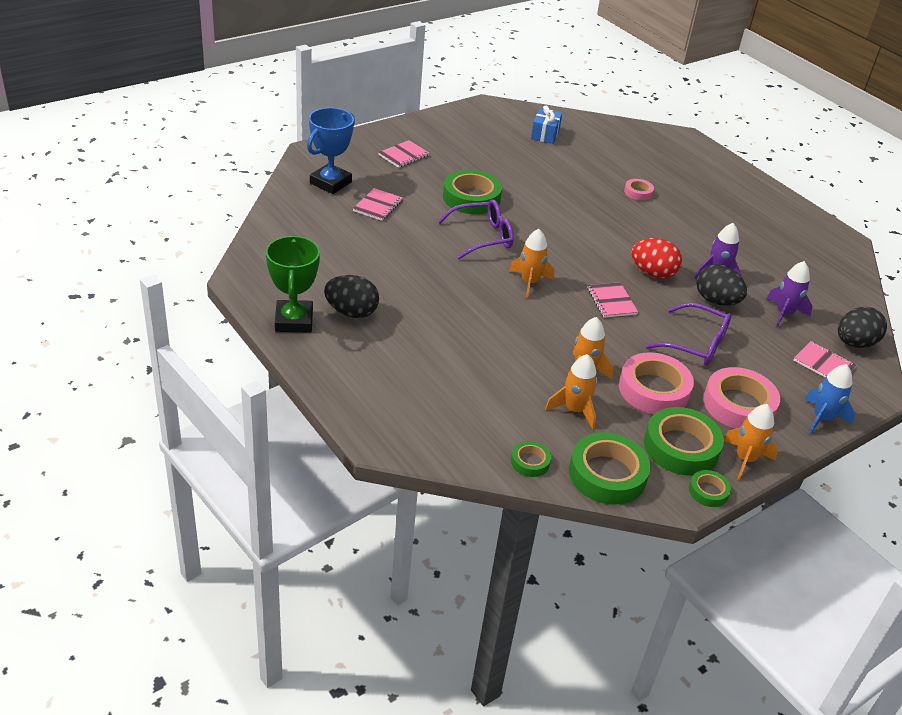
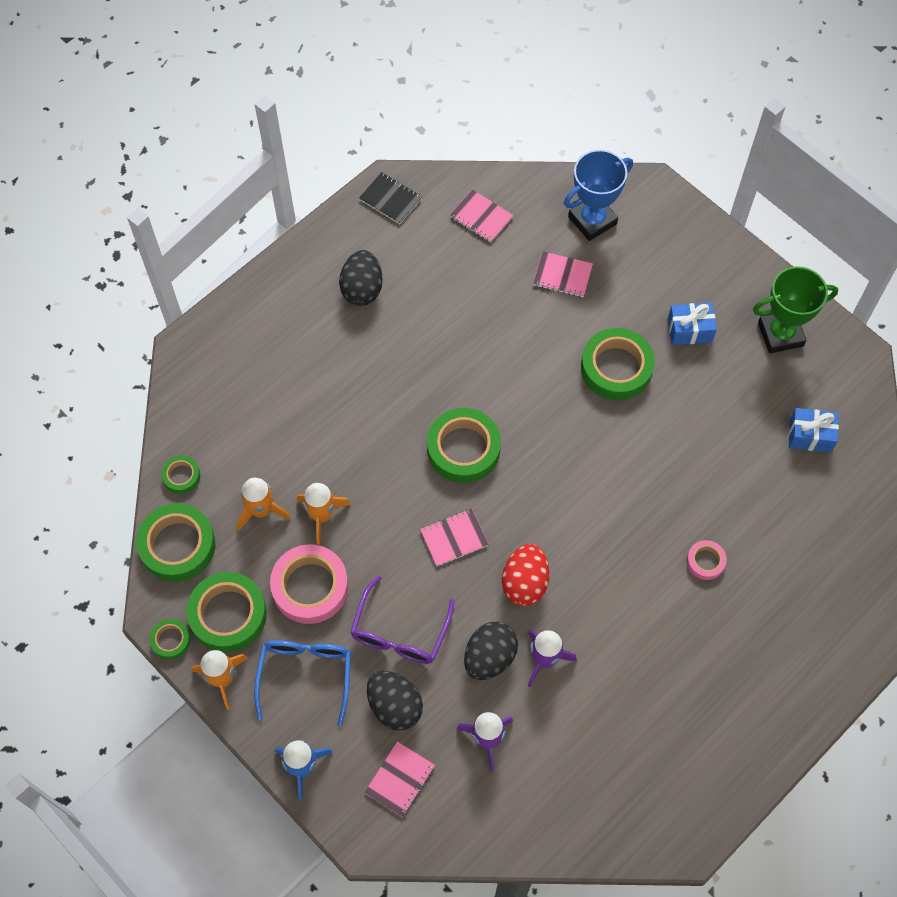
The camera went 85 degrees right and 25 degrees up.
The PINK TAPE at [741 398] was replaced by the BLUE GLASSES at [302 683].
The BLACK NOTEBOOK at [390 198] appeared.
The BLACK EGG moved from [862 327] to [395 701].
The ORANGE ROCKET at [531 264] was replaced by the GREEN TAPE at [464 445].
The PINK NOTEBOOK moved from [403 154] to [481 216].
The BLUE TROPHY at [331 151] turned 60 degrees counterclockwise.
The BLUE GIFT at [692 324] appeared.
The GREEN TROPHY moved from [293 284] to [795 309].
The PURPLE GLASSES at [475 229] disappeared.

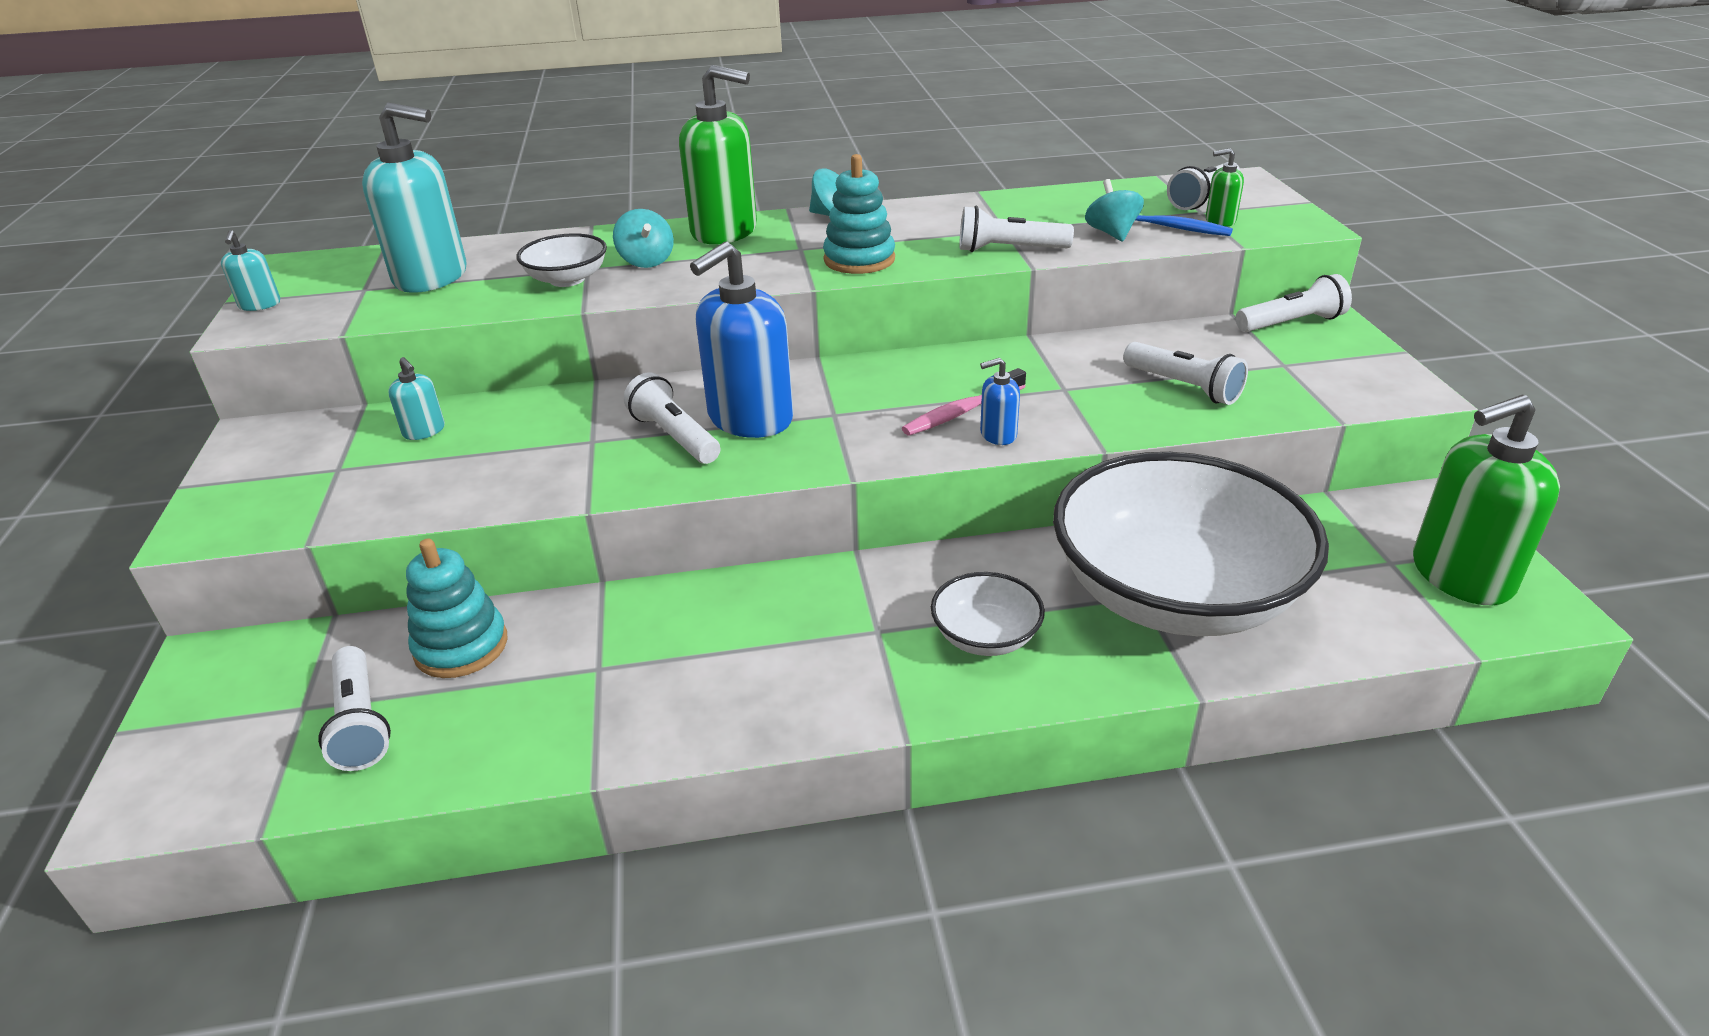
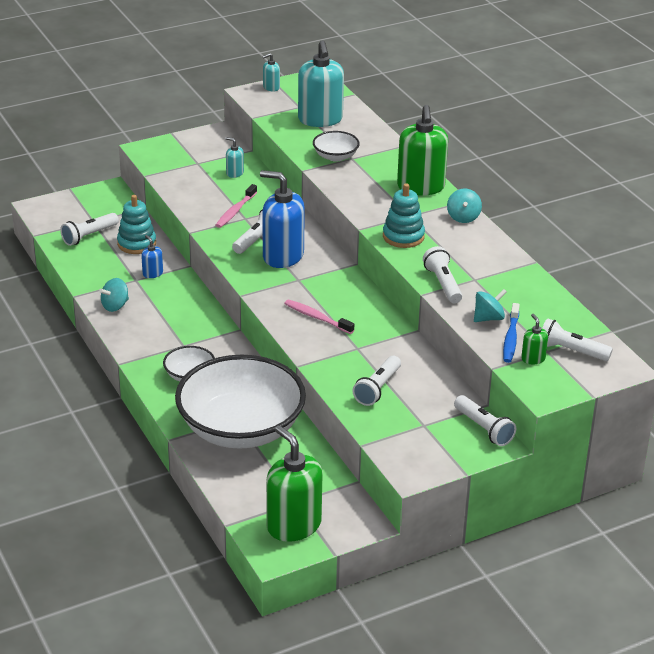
The camera went 70 degrees right and 0 degrees up.
The TURQUOISE SPINNING TOP moved from [643 238] to [114 295].
The BLUE SOAP DISPENSER moved from [1000 401] to [152 256].
The PINK TOOTHBRUSH at [236 206] appeared.
The TURQUOISE SOAP DISPENSER at [416 398] turned 90 degrees clockwise.

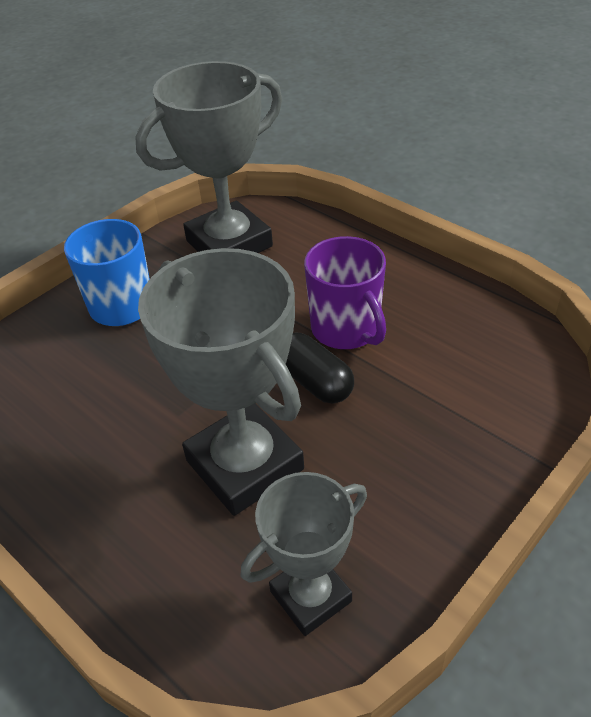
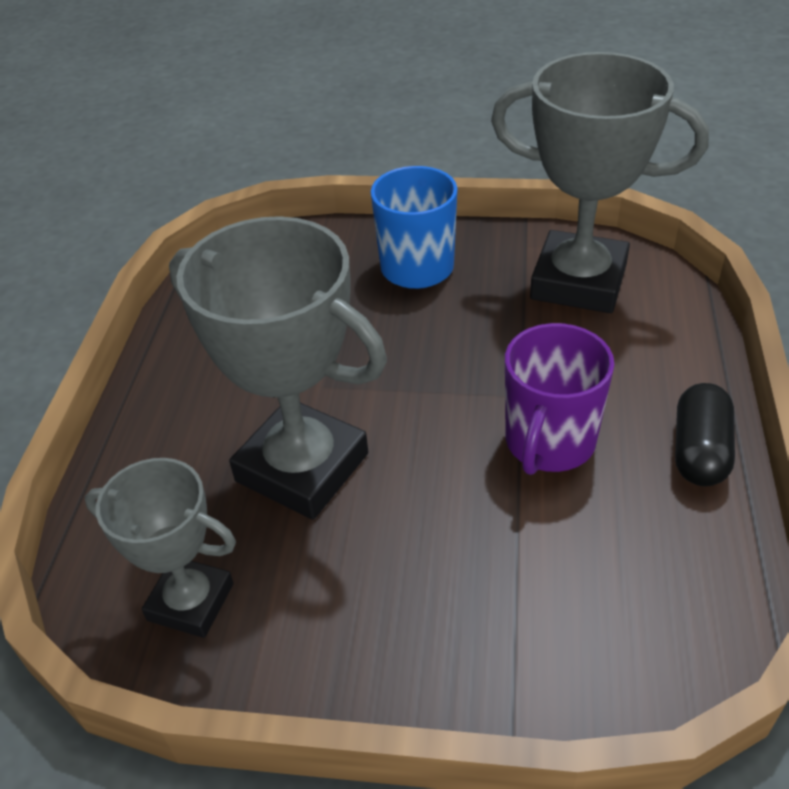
The camera went 55 degrees right and 0 degrees up.
The GREY TROPHY at [221 382] turned 75 degrees counterclockwise.
The BLACK CAPSULE moved from [320 368] to [705 434].

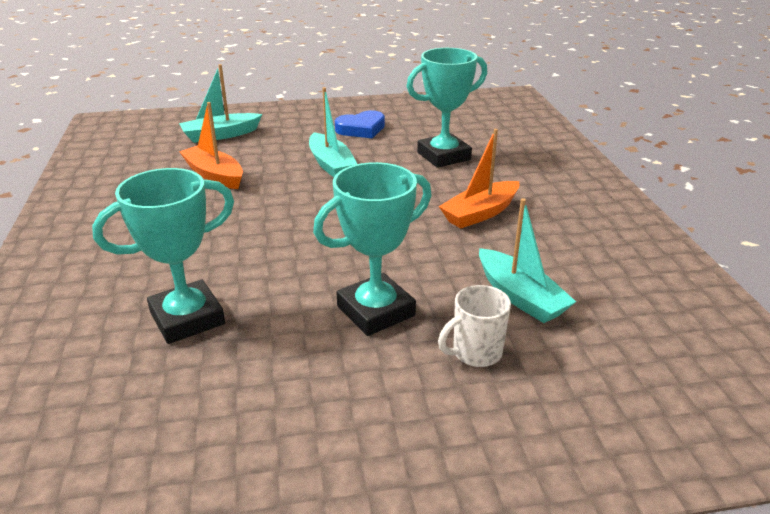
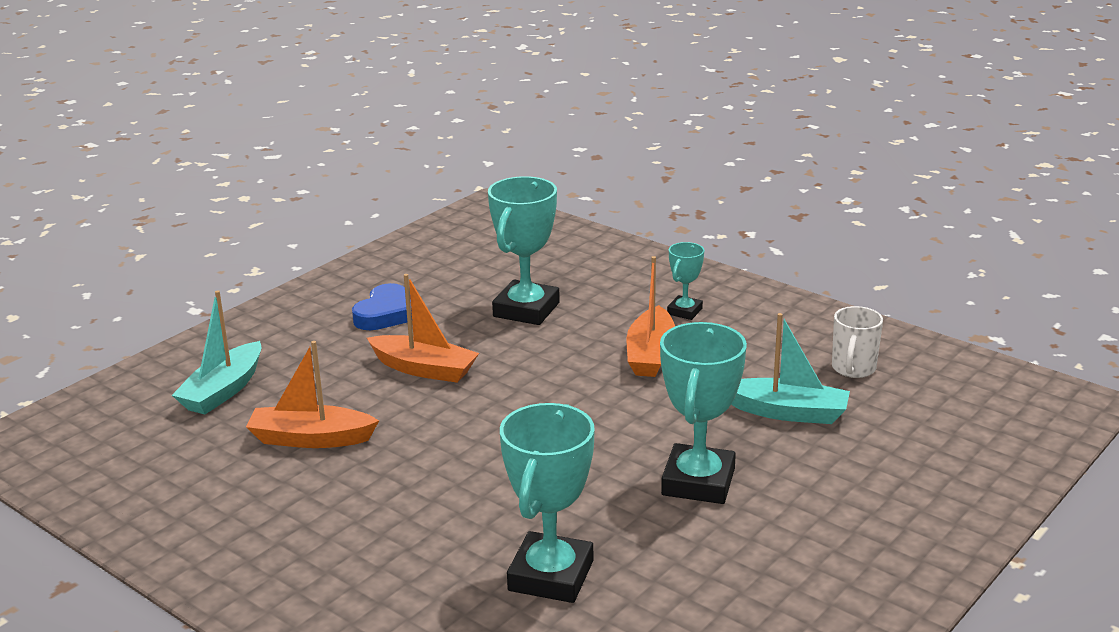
The camera went 40 degrees left and 5 degrees down.
The TURQUOISE BOAT at [333 132] became the ORANGE BOAT at [423 328].
The TURQUOISE TROPHY at [685 281] appeared.
The WHITE MUG moved from [474 326] to [857 342].

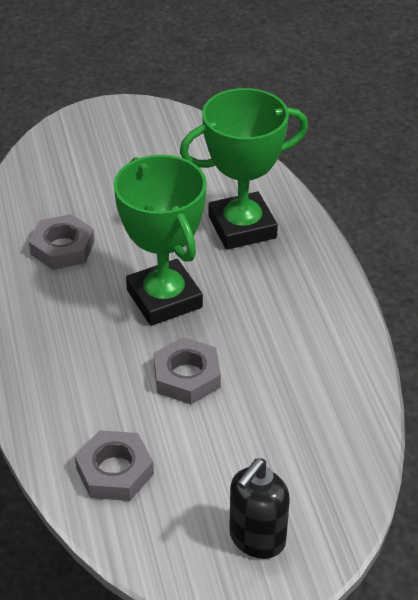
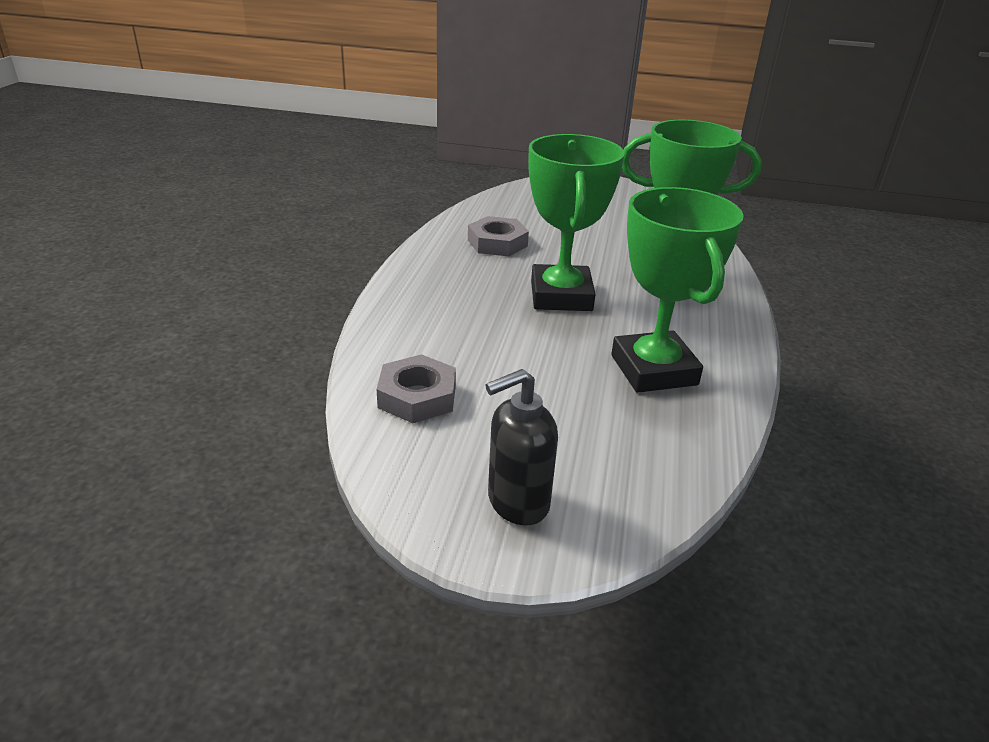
The camera went 25 degrees right and 10 degrees down.
The GREEN TROPHY at [677 290] appeared.
The GREY NUT at [187 370] disappeared.

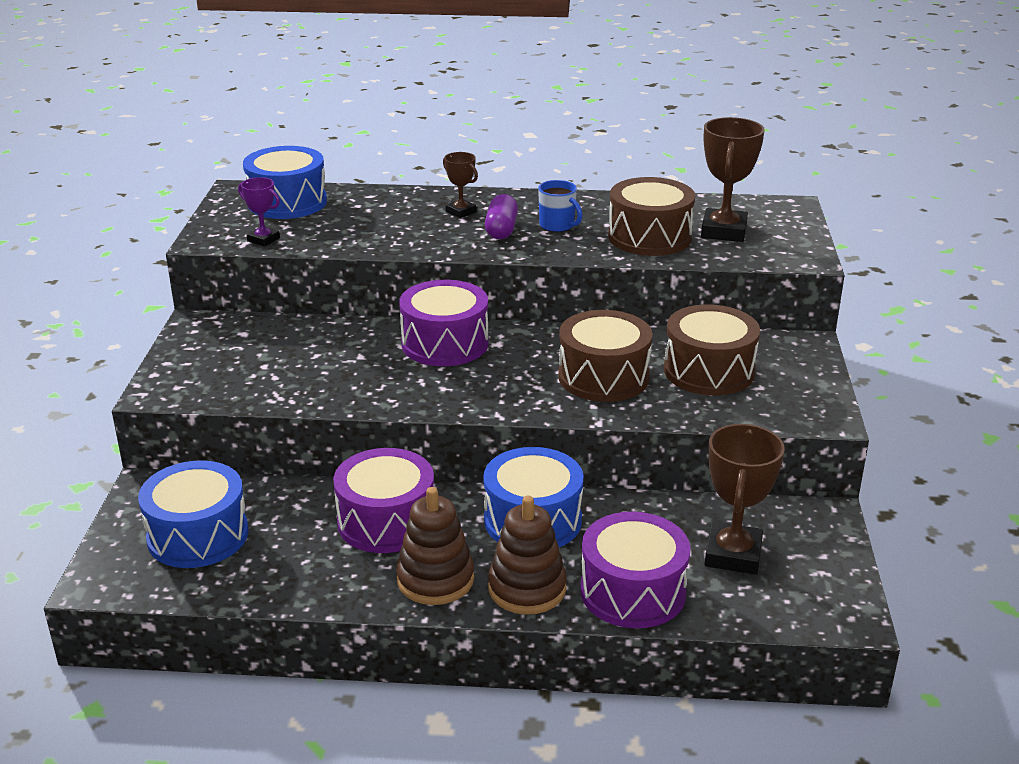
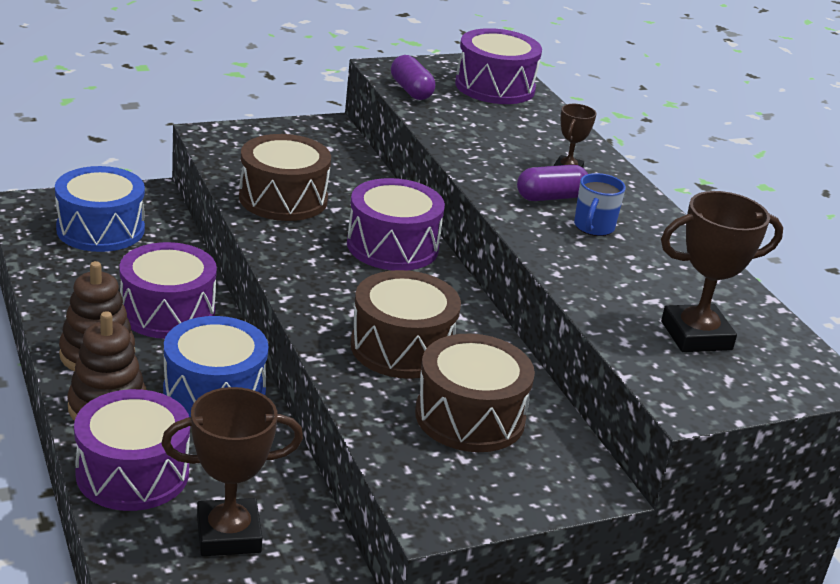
The camera went 60 degrees right and 0 degrees up.
The BROWN DRUM moved from [651 216] to [285 177].
The PURPLE TROPHY at [259 212] was replaced by the PURPLE CAPSULE at [413 77].
The BLUE DRUM at [285 182] became the PURPLE DRUM at [498 66].

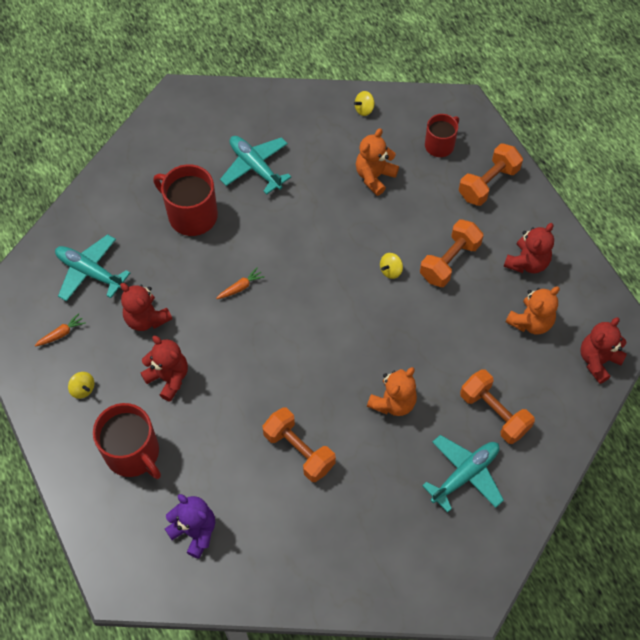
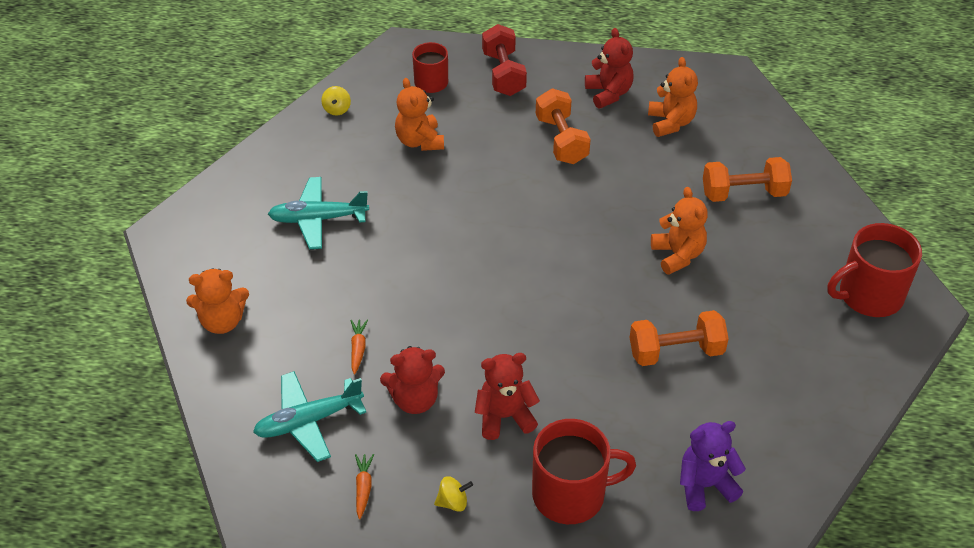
The camera went 55 degrees left and 15 degrees down.
The ORANGE TEDDY BEAR at [217 301] appeared.
The ORANGE CARROT moved from [240 283] to [359 347].
The ORANGE DUMBBELL at [491 174] became the RED DUMBBELL at [504 60].
The RED MUG moved from [185 200] to [874 270].
The YELLOW SPINNING TOP at [391 266] disappeared.
The TURQUOISE PLANE at [463 474] disappeared.
The RED TEDDY BEAR at [603 350] disappeared.

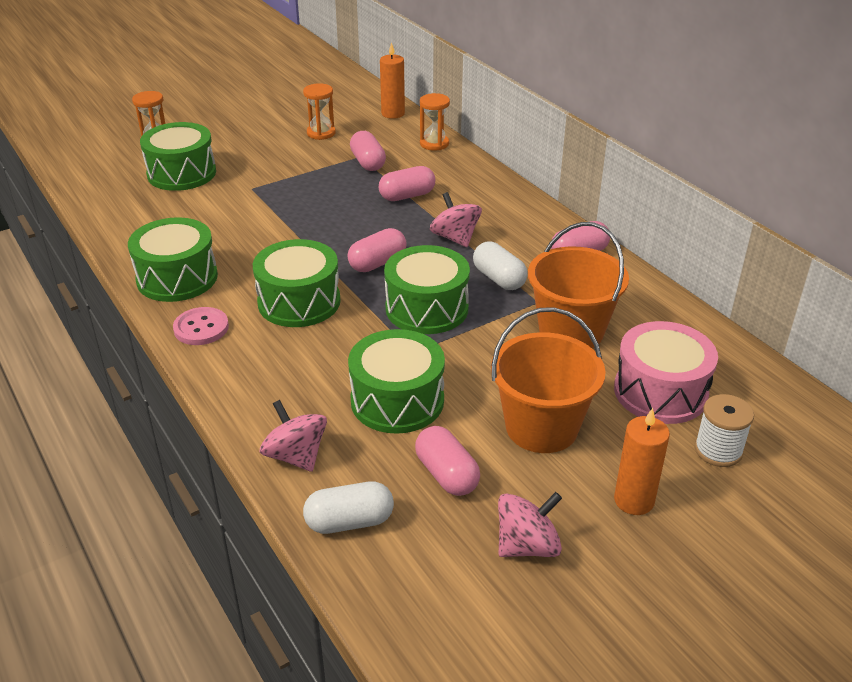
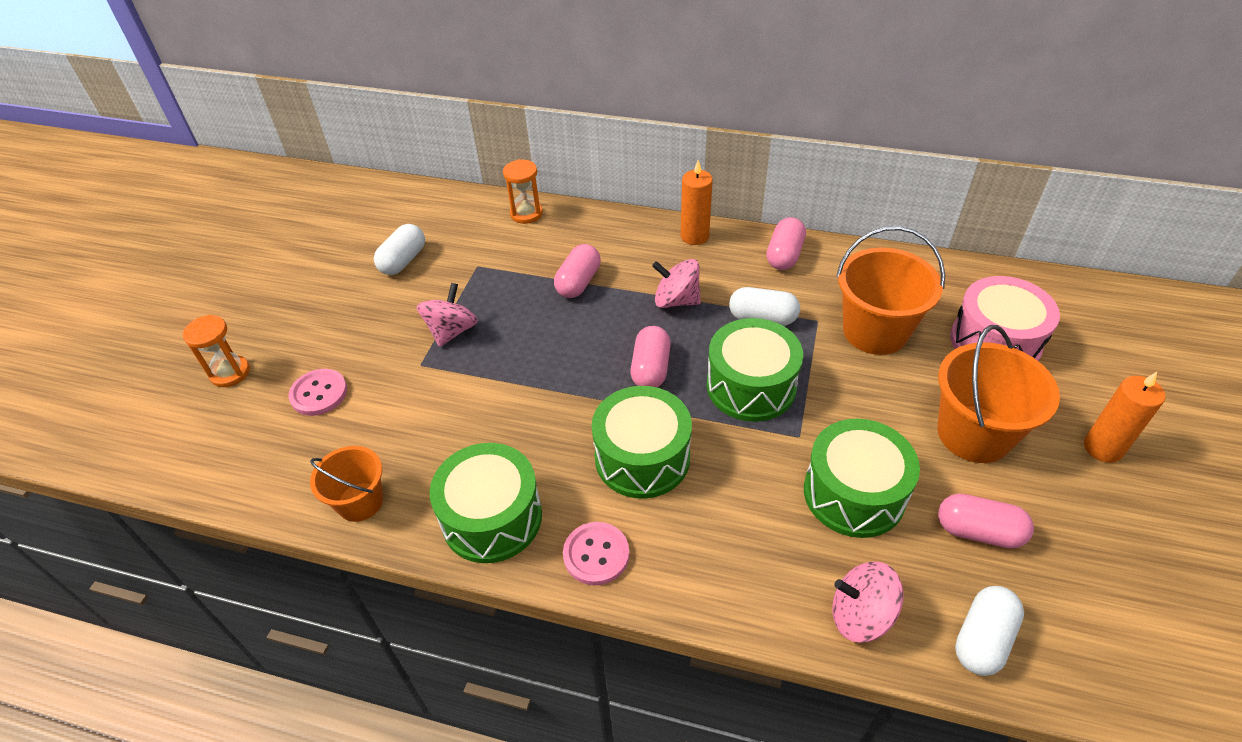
The camera went 40 degrees left and 10 degrees up.
The GREEN DRUM at [178 156] was replaced by the PINK BUTTON at [317 392].
The ORANGE BUCKET at [346 484] appeared.
The ORANGE HOURGLASS at [319 111] was replaced by the WHITE CAPSULE at [399 249].
The PINK SPINNING TOP moved from [530 524] to [447 315].
The ORANGE CANDLE moved from [392 80] to [697 202].
The PINK CAPSULE at [368 151] disappeared.
The WHITE SPOOL at [724 430] disappeared.

